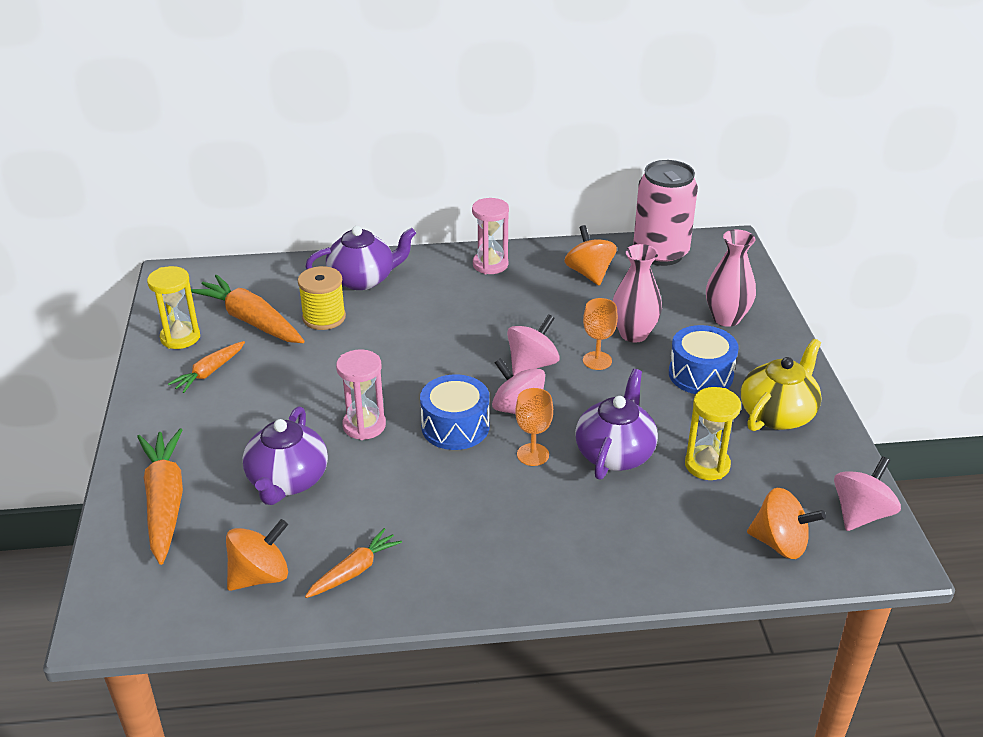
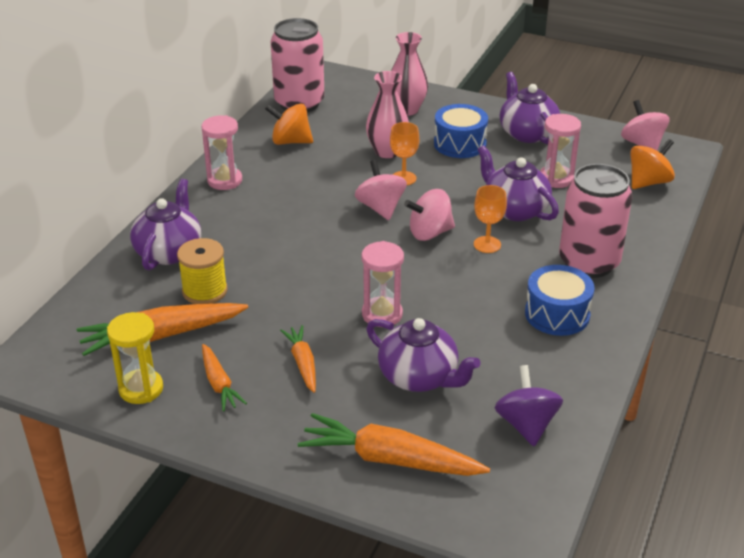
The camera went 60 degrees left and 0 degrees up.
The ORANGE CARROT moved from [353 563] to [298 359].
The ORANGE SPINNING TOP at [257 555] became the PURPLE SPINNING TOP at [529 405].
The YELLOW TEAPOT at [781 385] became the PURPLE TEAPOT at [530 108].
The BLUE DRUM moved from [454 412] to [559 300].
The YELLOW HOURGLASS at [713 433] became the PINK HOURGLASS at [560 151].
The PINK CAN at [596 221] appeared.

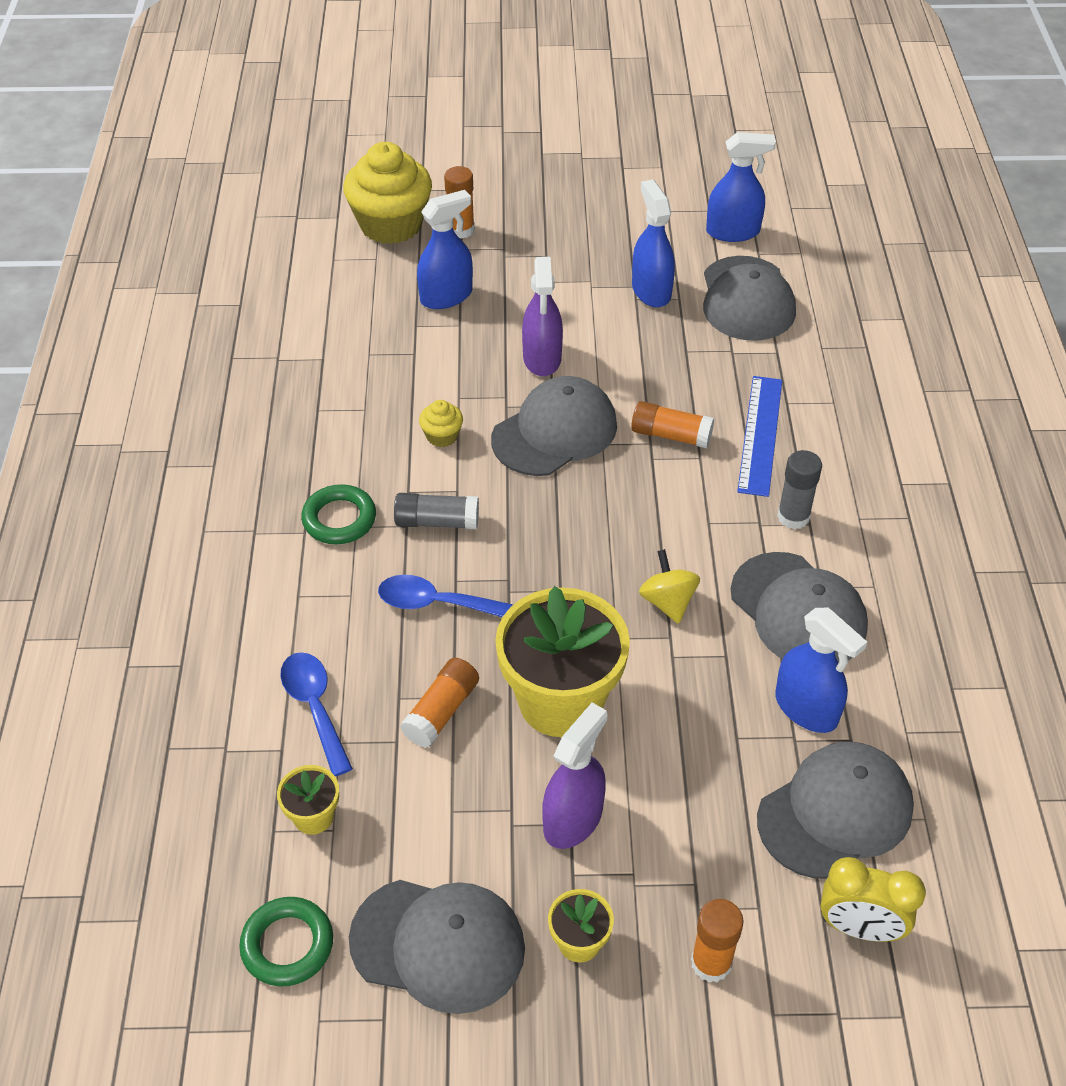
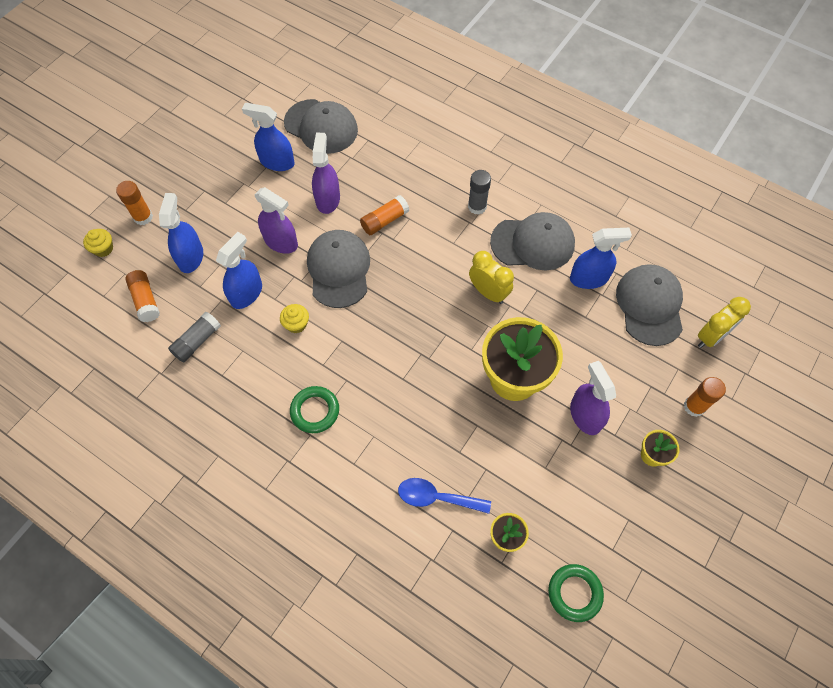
The camera went 55 degrees left and 15 degrees up.
The YELLOW CUPCAKE at [387 193] changed to 0.44 times the size.
The ORANGE GLUE STICK moved from [439 703] to [142 296].
The GREY GLUE STICK moved from [436 511] to [194 337].
The BLUE SPRAY BOTTLE moved from [741 187] to [239 270].
The PURPLE SPRAY BOTTLE at [326 173] appeared.
The YELLOW SPINNING TOP at [669 586] was replaced by the YELLOW CLOCK at [491 277].
The GREY CAP at [437 947] disappeared.
The BLUE SPOON at [445 596] disappeared.
The BLUE RULER at [759 436] disappeared.

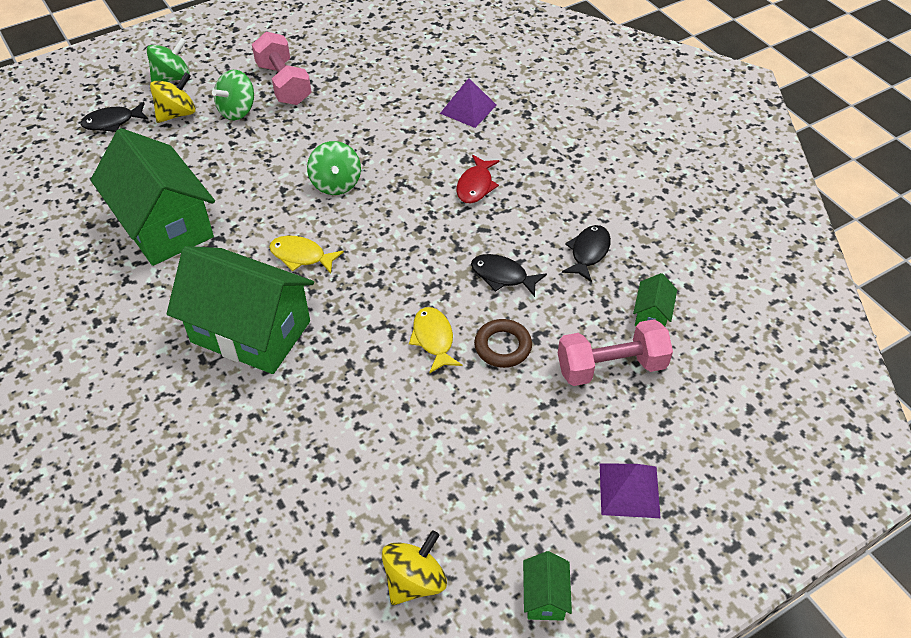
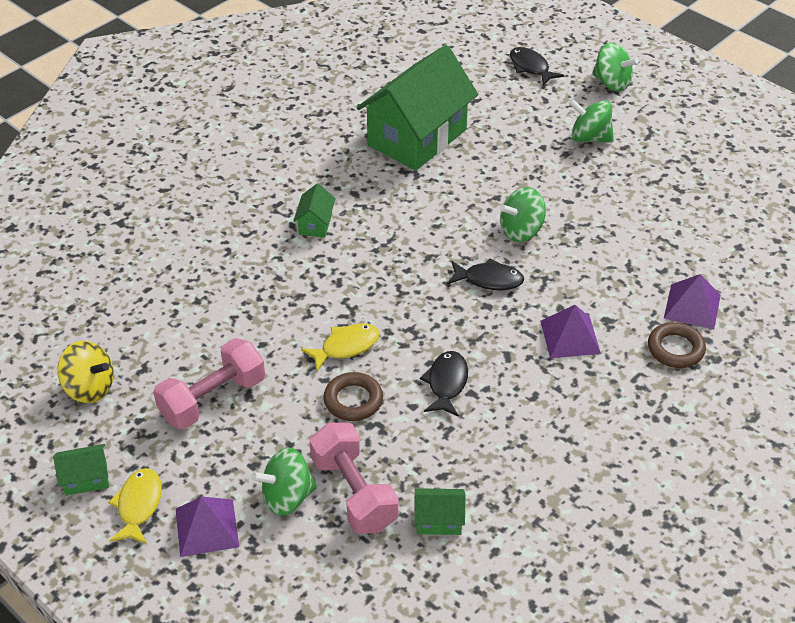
The camera went 75 degrees right and 5 degrees down.
The YELLOW FISH moved from [306 254] to [135 506].
The PINK DUMBBELL moved from [281 68] to [209 383].
The GREEN SPINNING TOP at [284 482] appeared.
The GREEN HOUSE at [240 310] changed to 0.40 times the size.
The BLACK FISH moved from [586 253] to [485 274].
The RED FISH at [477 179] was replaced by the PURPLE PYRAMID at [570 331].
The BROWN RING at [677 345] appeared.
The YELLOW SPINNING TOP at [173 97] disappeared.

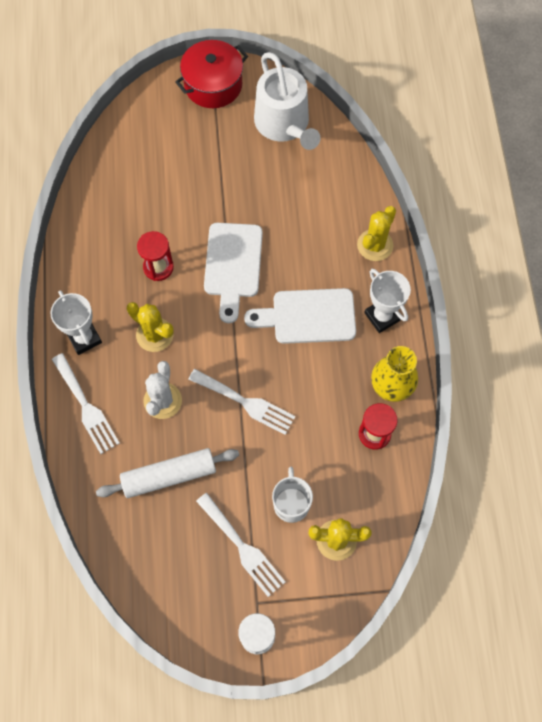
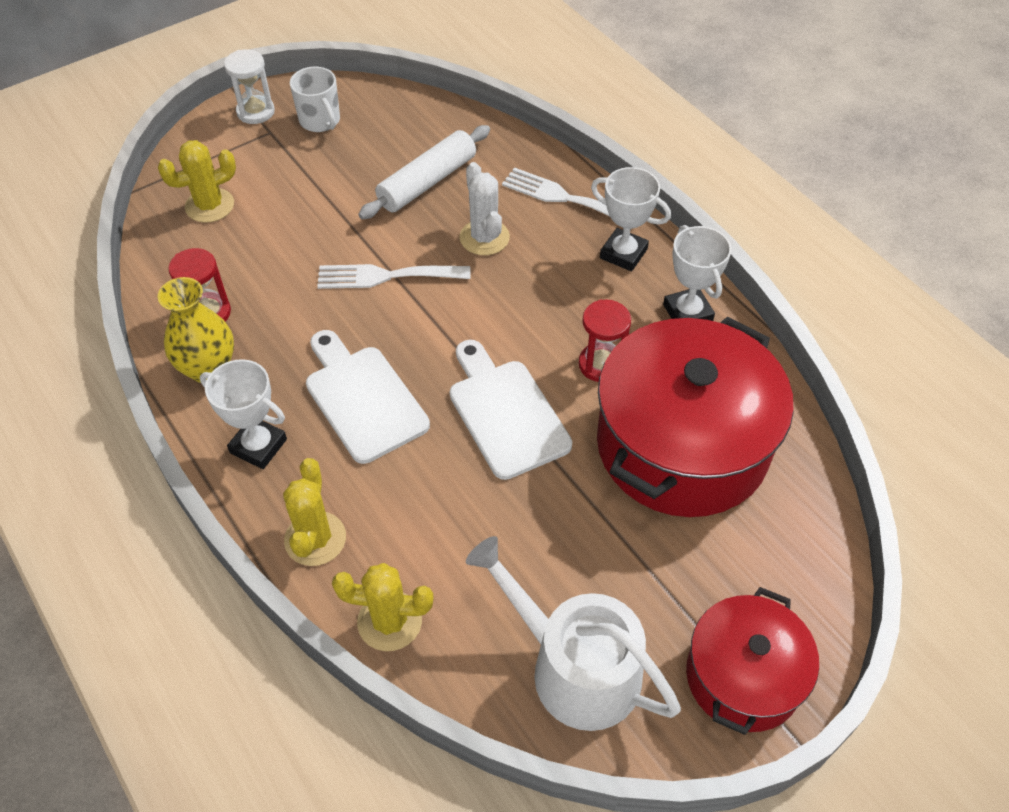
The camera went 150 degrees right and 15 degrees down.
The WHITE MUG moved from [292 495] to [315 99].
The WHITE CUTTING BOARD at [300 316] turned 90 degrees counterclockwise.
The YELLOW CACTUS moved from [150 327] to [383 607].
The RED POT at [695 417] appeared.
The WHITE TROPHY at [697 273] appeared.
The WHITE FORK at [240 545] disappeared.

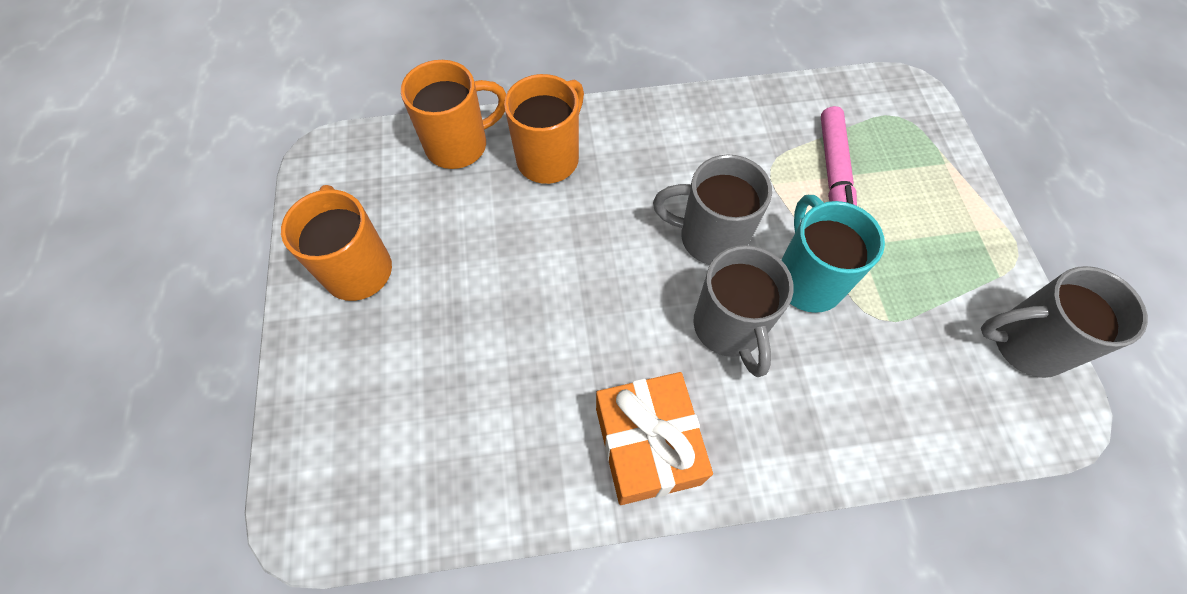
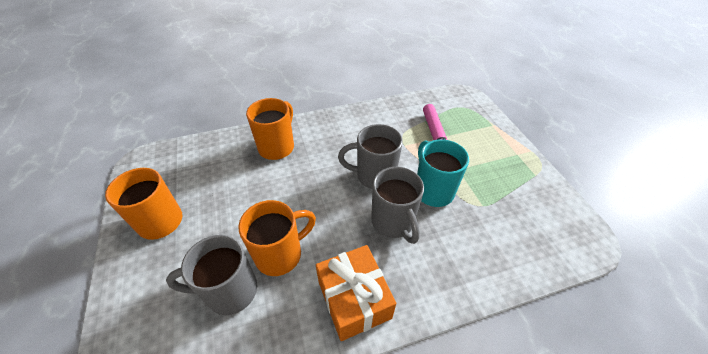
The camera went 10 degrees left and 15 degrees down.
The GREY MUG moved from [1064 322] to [211 275].
The ORANGE MUG moved from [453 114] to [277 238].

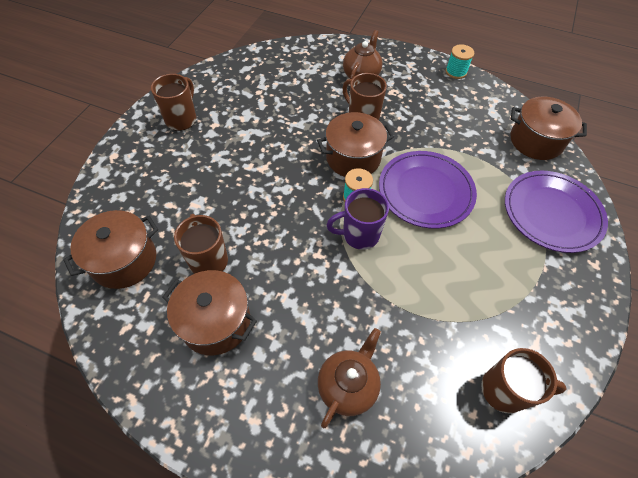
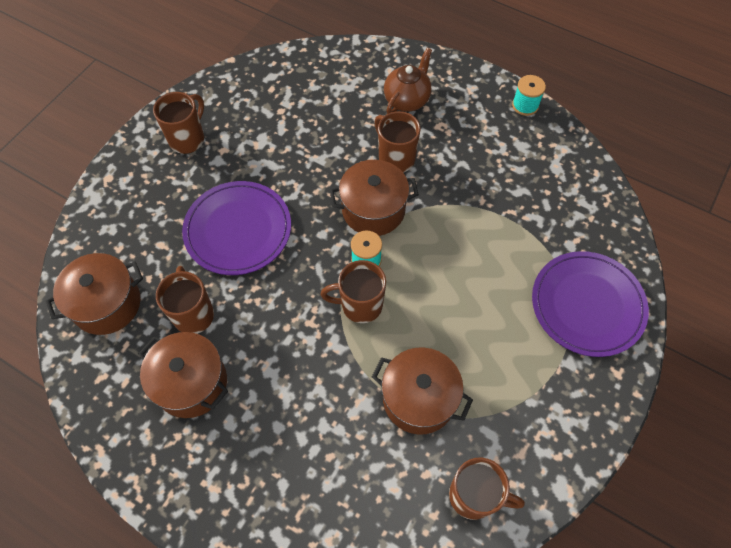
The camera went 10 degrees right and 5 degrees up.
The PURPLE PLATE moved from [428 190] to [236 228].
The PURPLE MUG at [358 219] became the BROWN MUG at [353 291].
The BROWN POT moved from [549 128] to [422 391].
The BROWN TEAPOT at [349 378] disappeared.

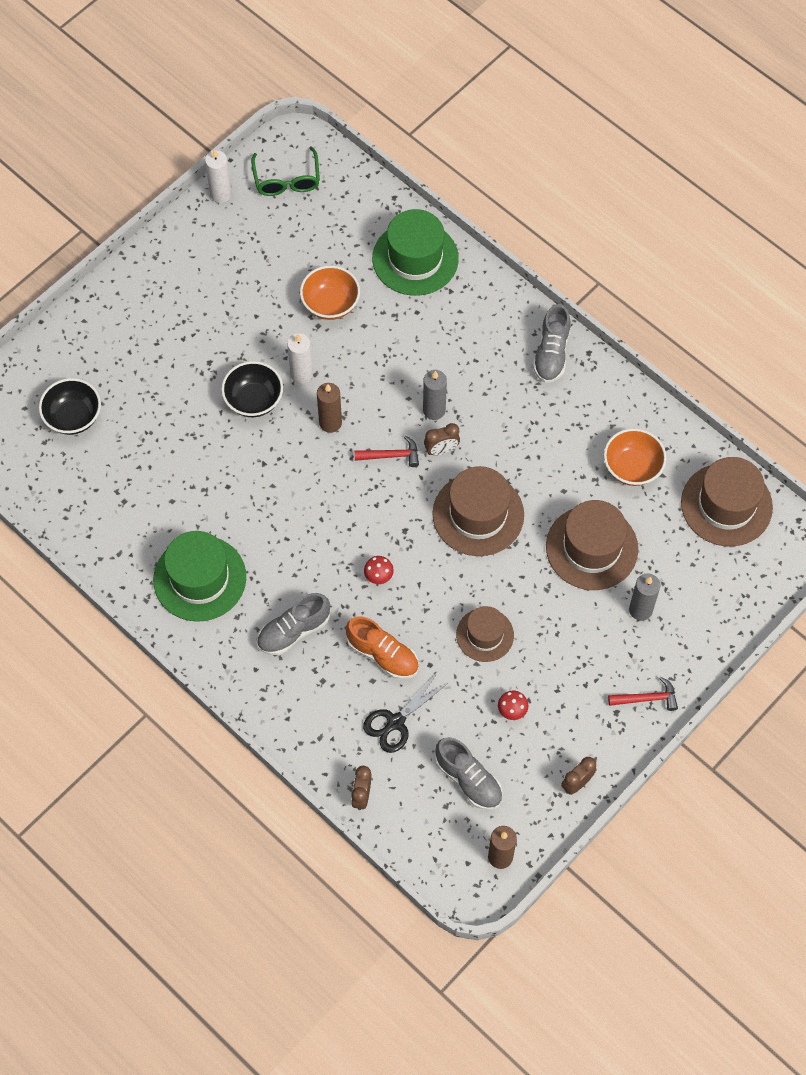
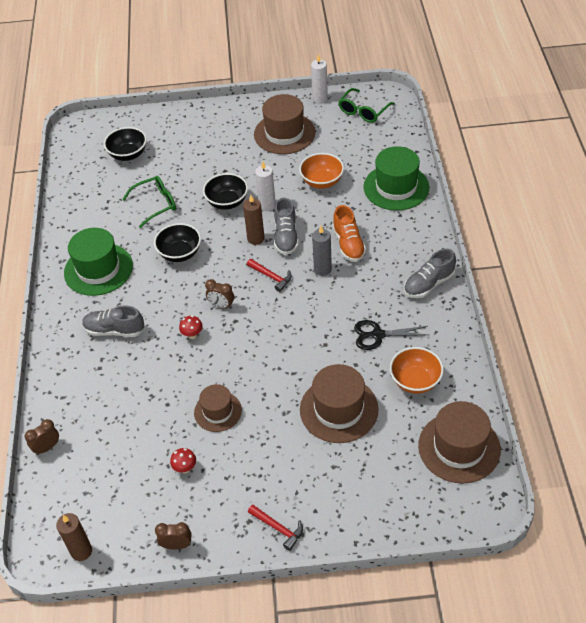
The camera went 45 degrees right and 15 degrees down.
The GREEN GLASSES at [149 202] appeared.
The BLACK BOWL at [177 242] appeared.
The BROWN CLOCK moved from [442 439] to [219 294].
The BROWN HAT moved from [478 511] to [285 124].
The GREY SHOE moved from [469 773] to [286 226].
The ORANGE SHOE moved from [382 648] to [349 233].
The BLACK SCISSORS moved from [405 714] to [391 335].
The GREY CANDLE at [644 597] disappeared.

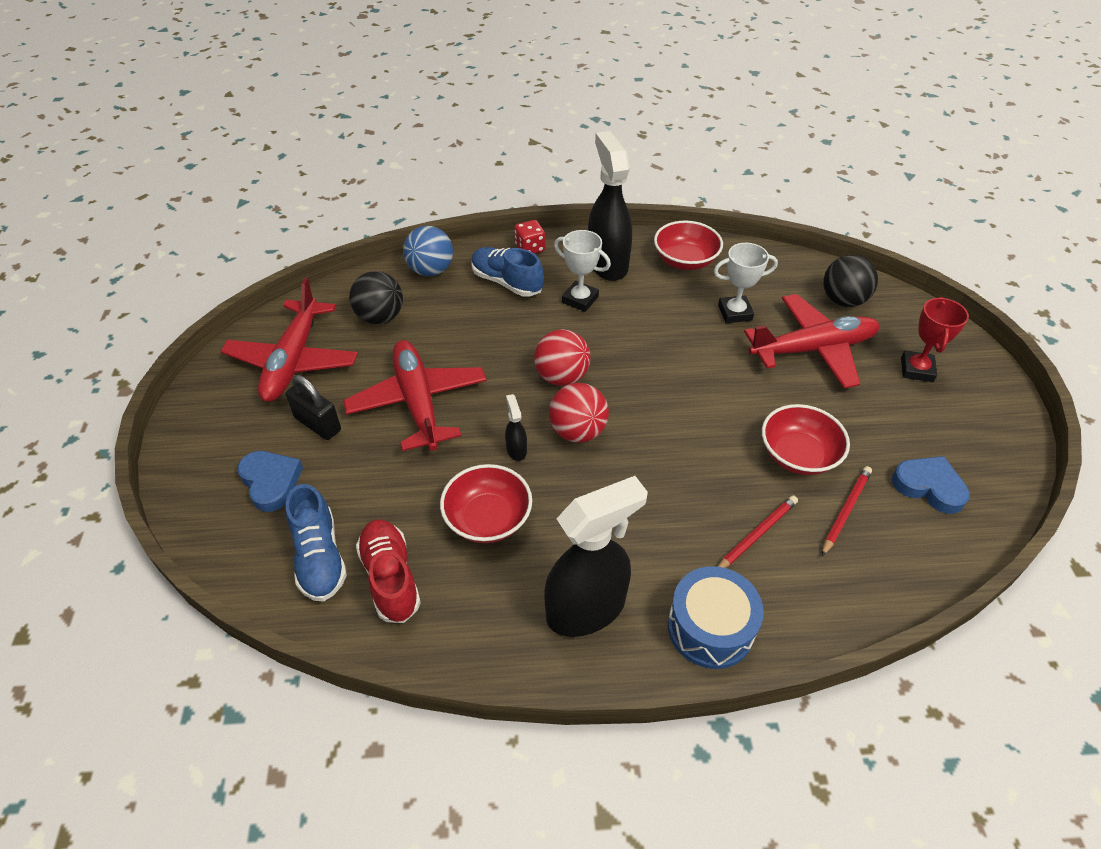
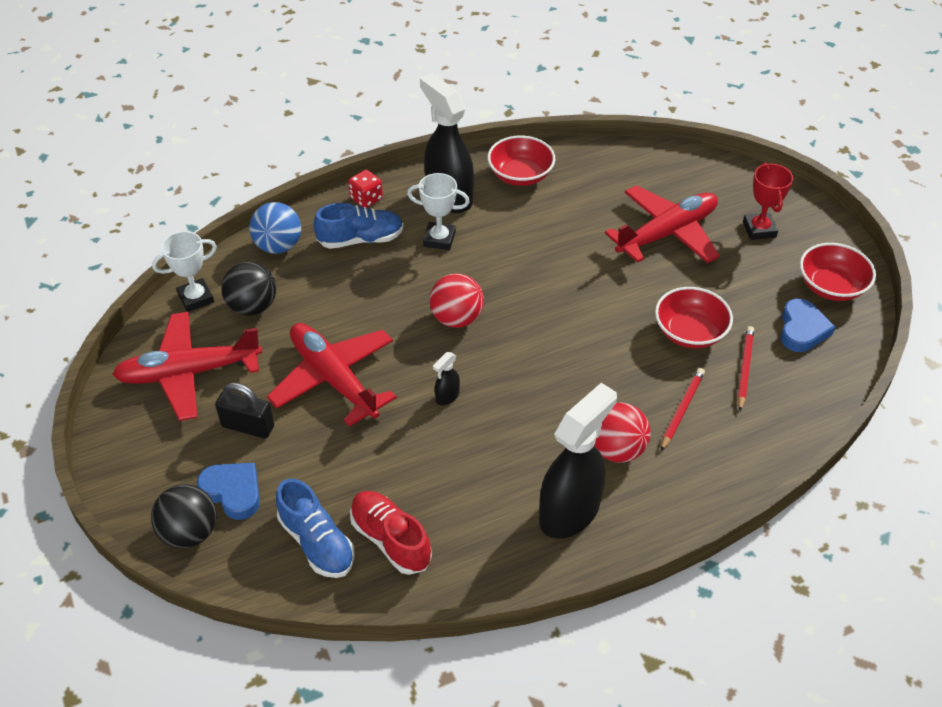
The camera went 20 degrees left and 0 degrees up.
The RED PLANE at [289 340] turned 90 degrees clockwise.
The BLACK BALL moved from [850 281] to [183 516].
The WHITE TROPHY moved from [746 283] to [184 271].
The BLUE SHOE at [507 272] turned 150 degrees clockwise.
The BLACK SPRAY BOTTLE at [516 427] turned 105 degrees counterclockwise.
The RED BALL moved from [579 413] to [622 433].
The BLUE HEART at [931 485] turned 90 degrees clockwise.
The RED BOWL moved from [486 503] to [838 272].
The BLUE DRUM at [716 617] disappeared.

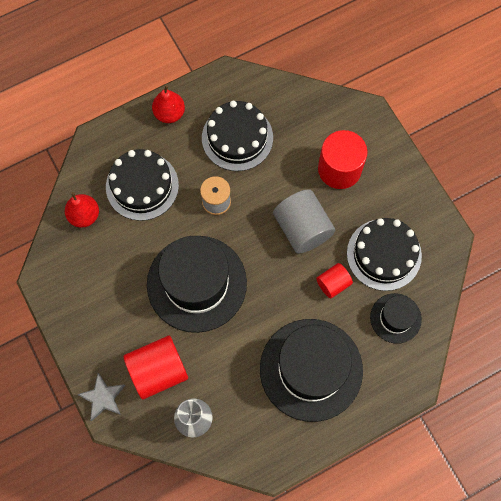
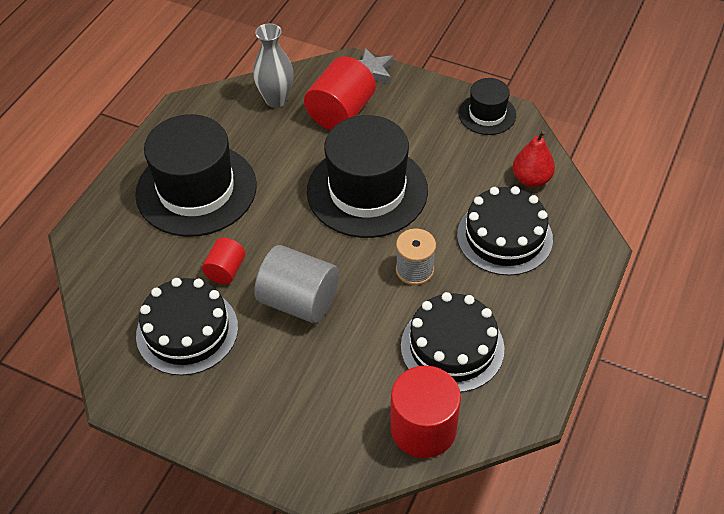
The camera went 145 degrees right and 20 degrees down.
The RED CYLINDER moved from [342 159] to [425 412].
The BLACK HAT moved from [396 318] to [487 106].
The RED PEAR at [168 104] disappeared.

